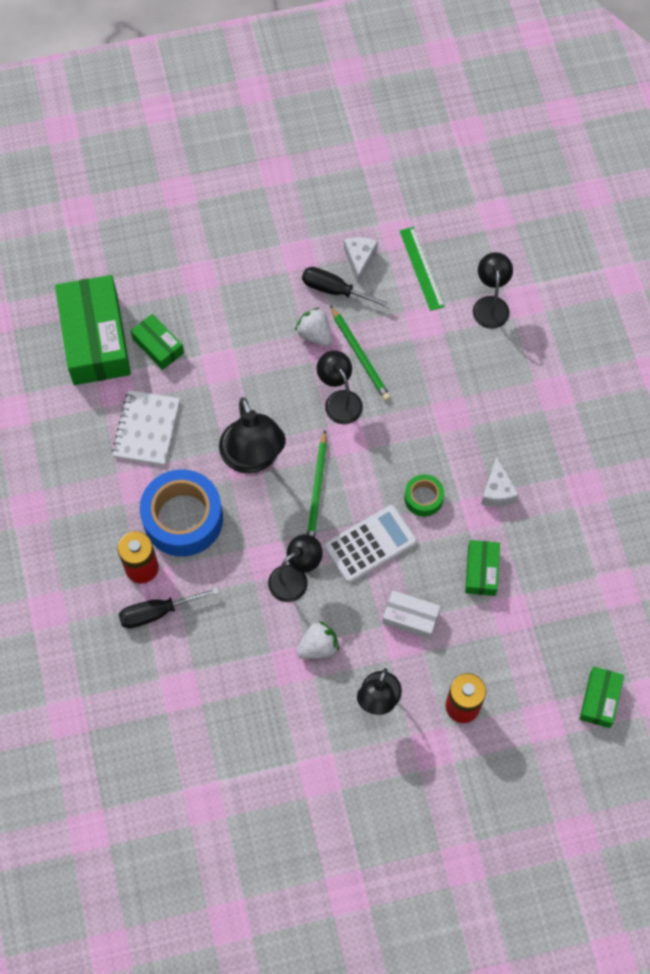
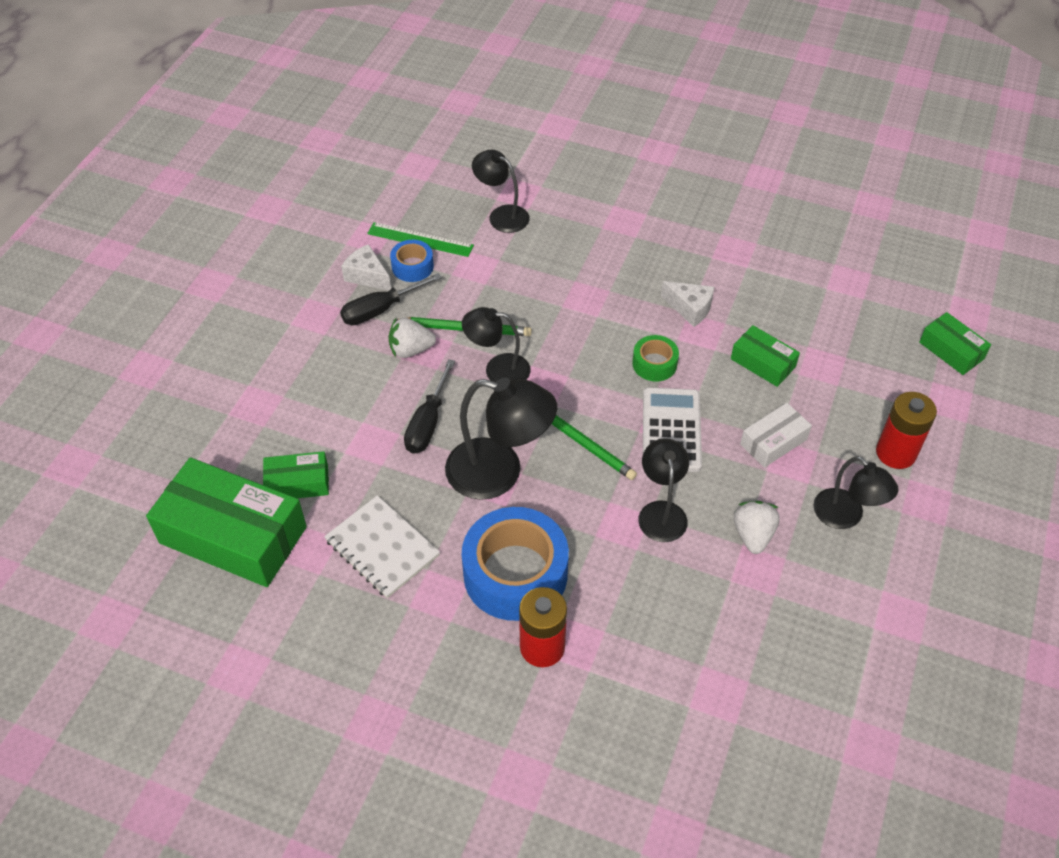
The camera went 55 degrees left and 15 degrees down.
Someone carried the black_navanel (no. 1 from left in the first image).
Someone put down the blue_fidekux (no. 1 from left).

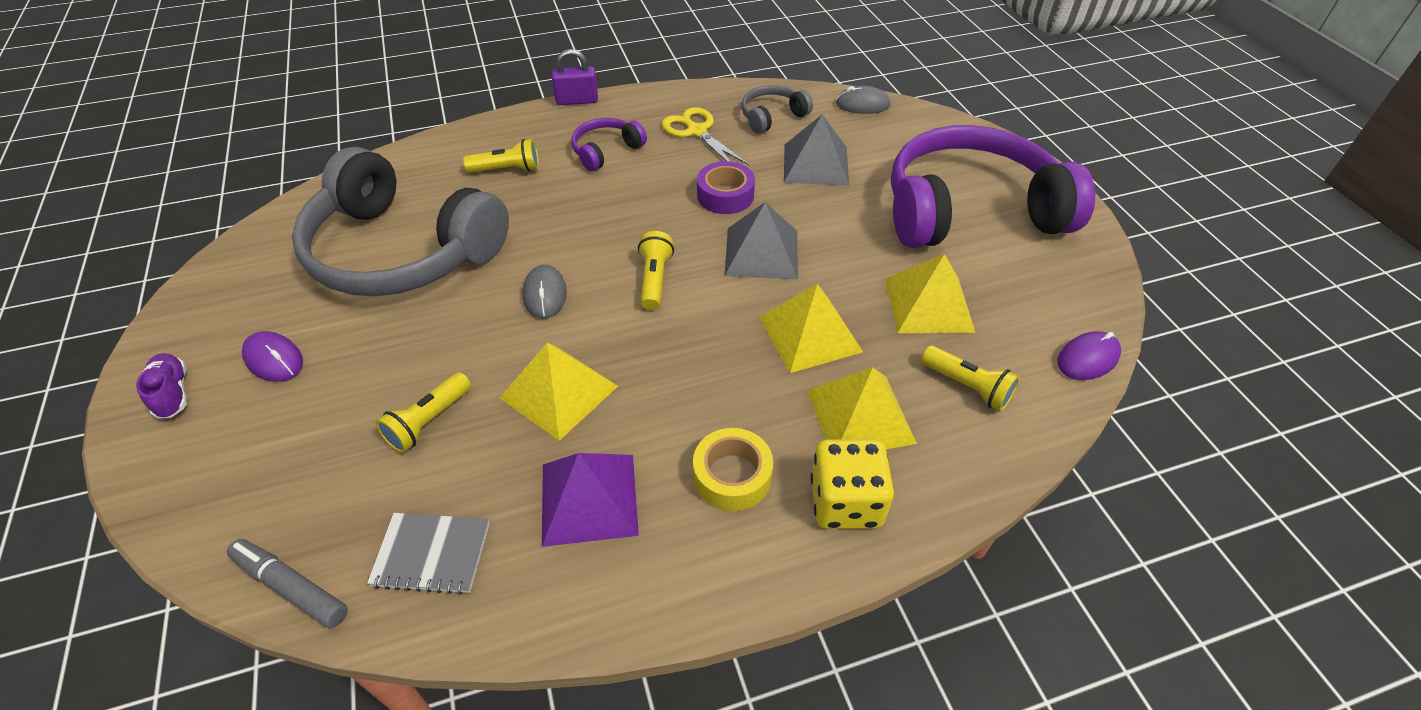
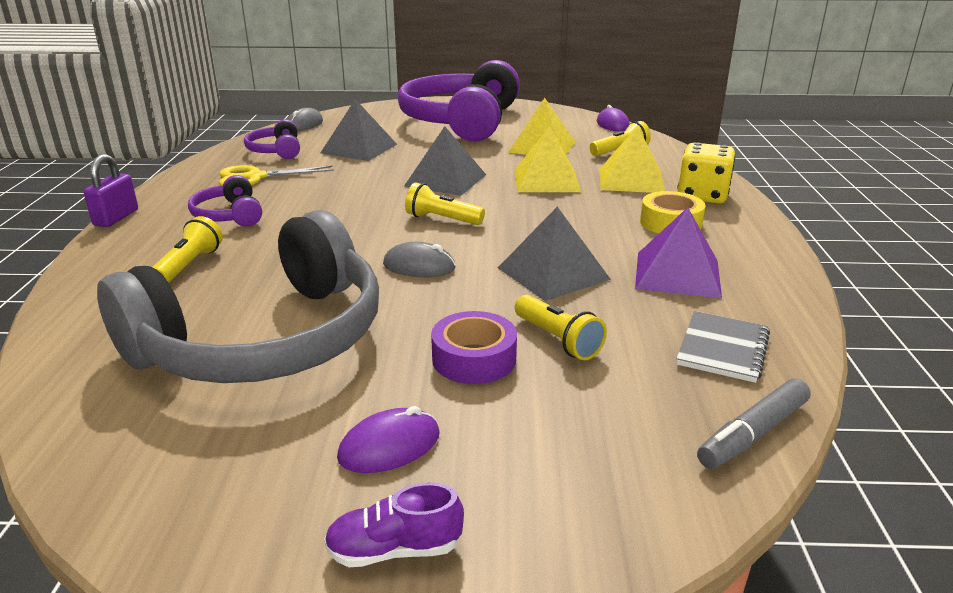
The camera went 70 degrees left and 20 degrees down.
Someone repainted the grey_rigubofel (no. 2 from left), which became the purple_rigubofel (no. 2 from left).
Someone carried the purple_fidekux.
Someone repainted the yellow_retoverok (no. 1 from left), which became the grey_retoverok (no. 3 from left).

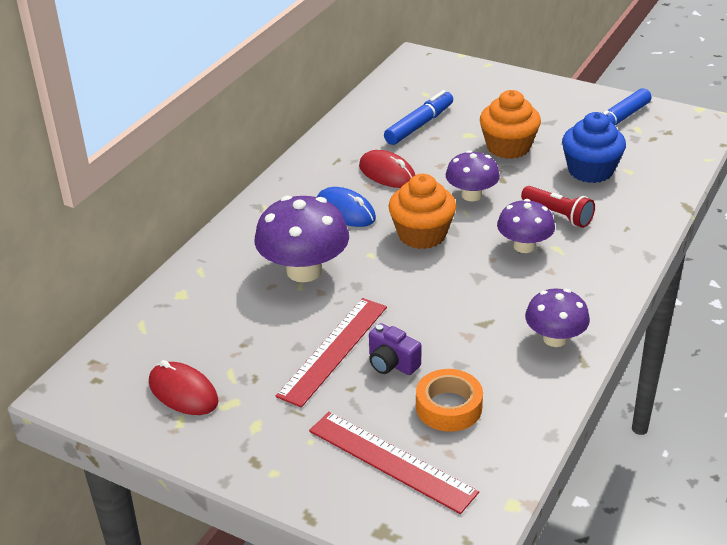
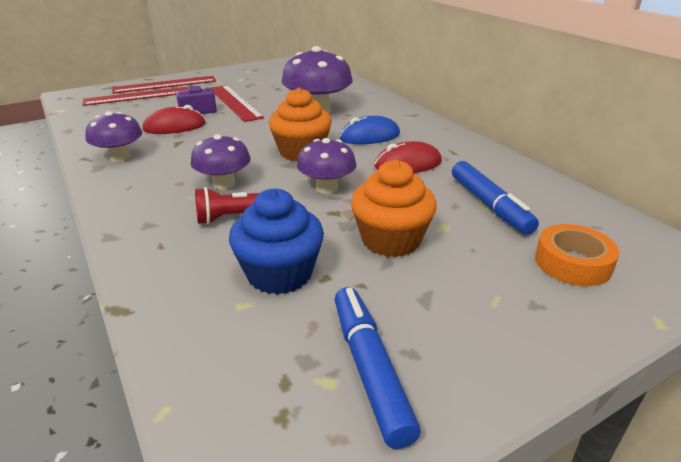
The camera went 120 degrees right and 5 degrees down.
Someone carried the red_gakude (no. 1 from left).
Someone carried the orange_fidekux.
Someone put down the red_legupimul (no. 2 from left).

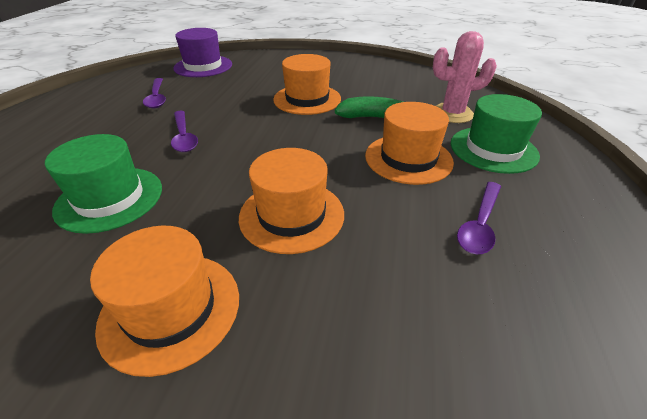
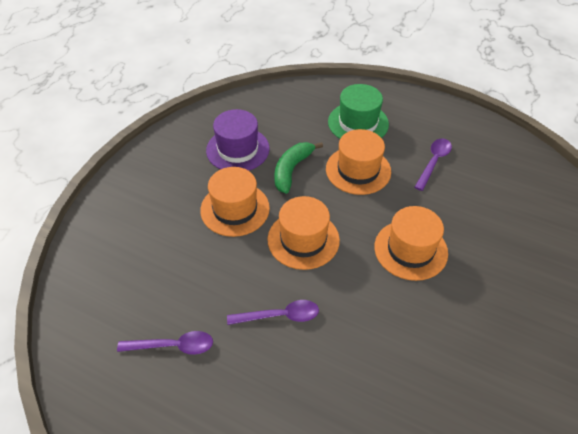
The camera went 75 degrees left and 10 degrees up.
Someone carried the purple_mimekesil.
Someone took away the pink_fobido.
Someone took away the green_mimekesil (no. 1 from left).
Someone rotated the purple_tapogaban (no. 3 from left) by 105 degrees counterclockwise.
Someone carried the orange_mimekesil (no. 1 from left in the first image).

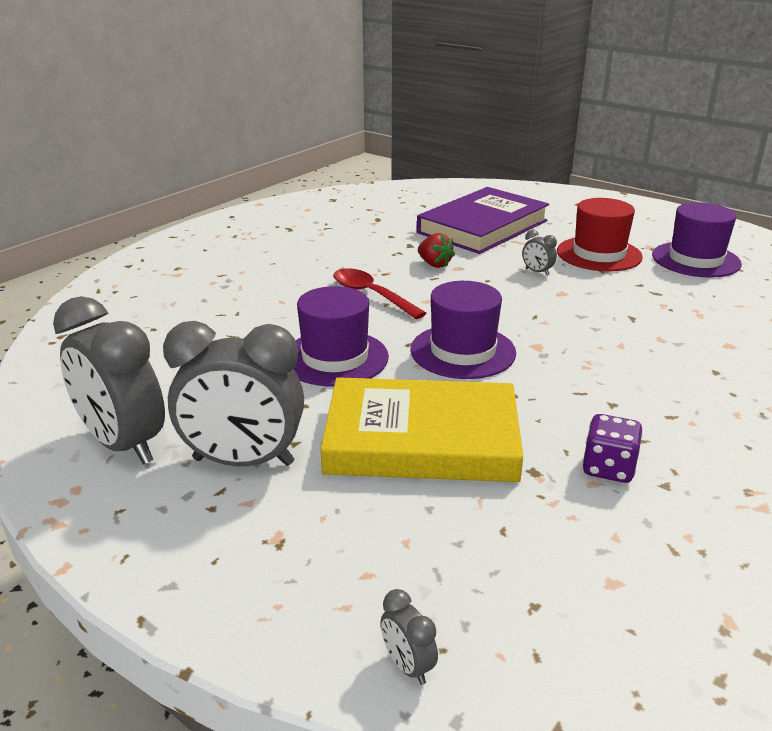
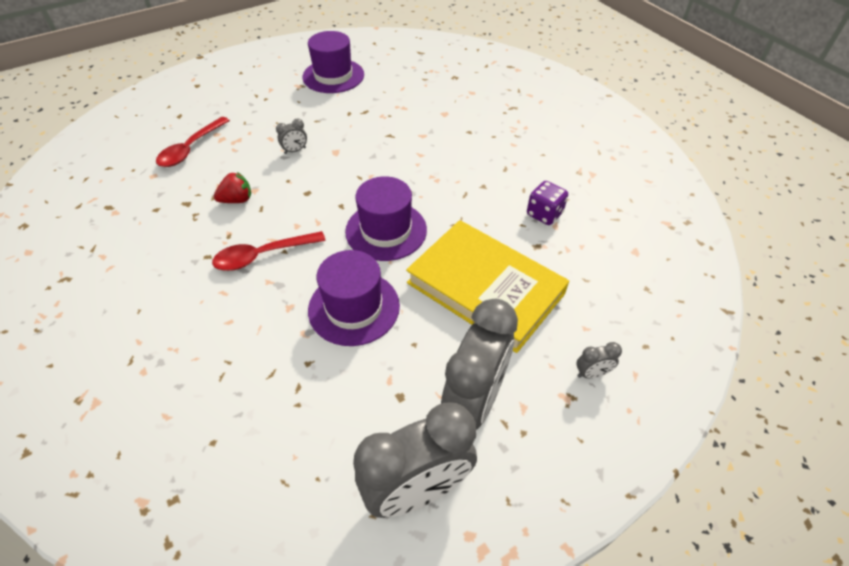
The camera went 70 degrees left and 20 degrees up.
Someone swapped the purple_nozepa for the red_tapogaban (no. 1 from left).
Someone took away the red_mimekesil.
Someone rotated the yellow_nozepa by 75 degrees counterclockwise.
Someone carried the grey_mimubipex (no. 3 from left in the first image).

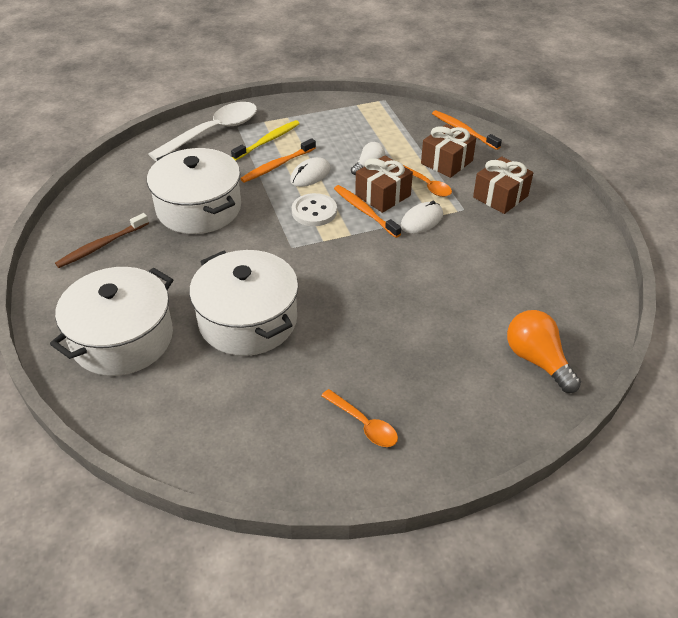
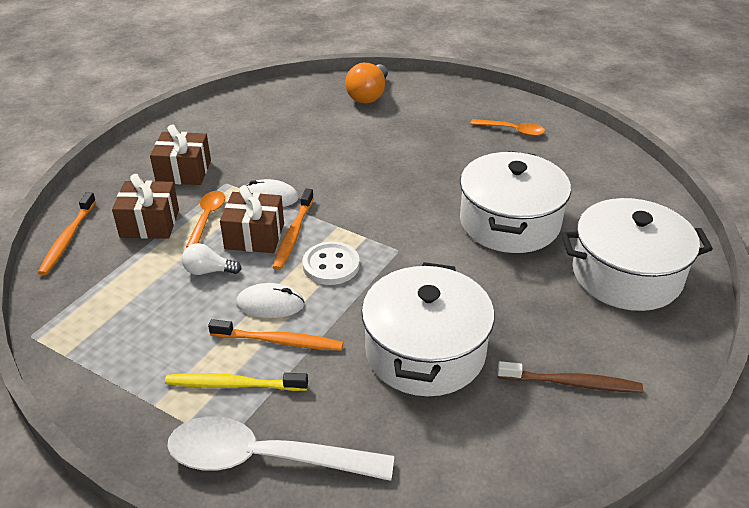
The camera went 130 degrees left and 5 degrees down.
Someone rotated the orange_tapogaban (no. 1 from left in the first image) by 105 degrees clockwise.

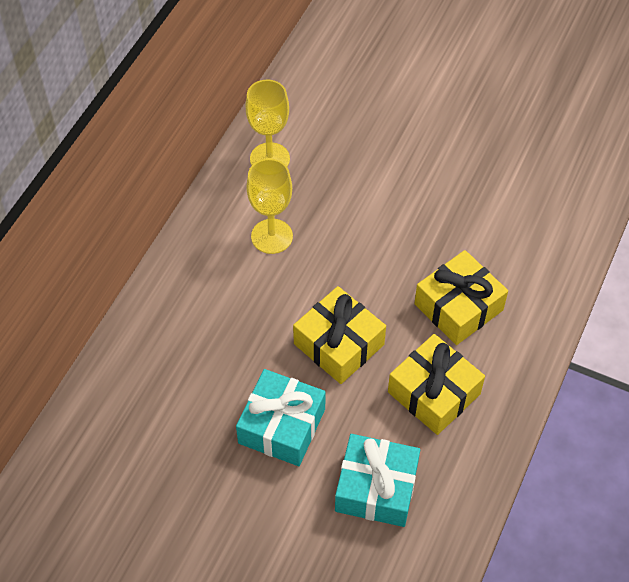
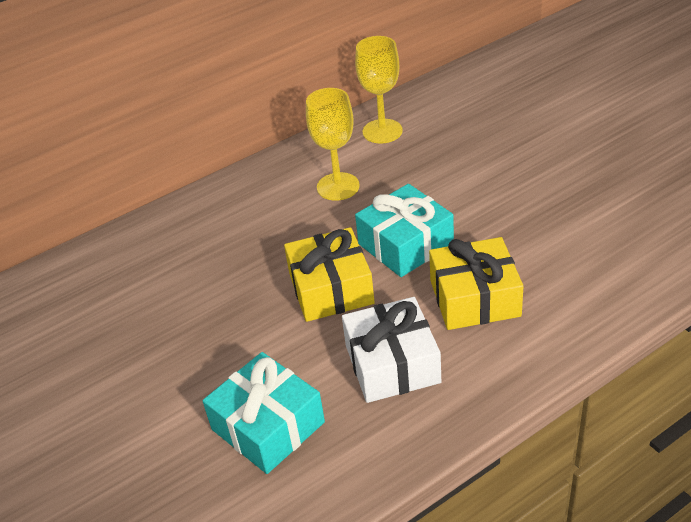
The camera went 35 degrees right and 15 degrees down.
Someone repainted the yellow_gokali (no. 2 from left), which became the white_gokali.
Someone carried the turquoise_gokali (no. 1 from left in the first image).

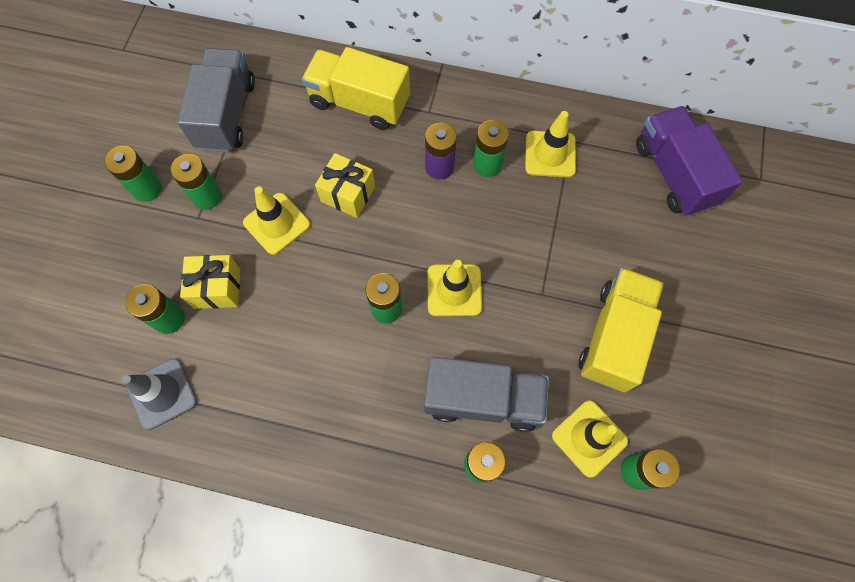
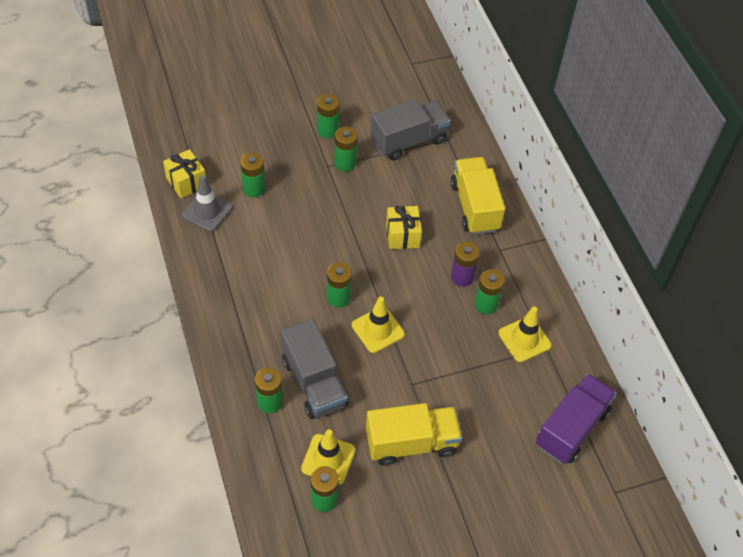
The camera went 55 degrees right and 15 degrees down.
Someone took away the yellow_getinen (no. 1 from left).
Someone carried the yellow_gokali (no. 1 from left).

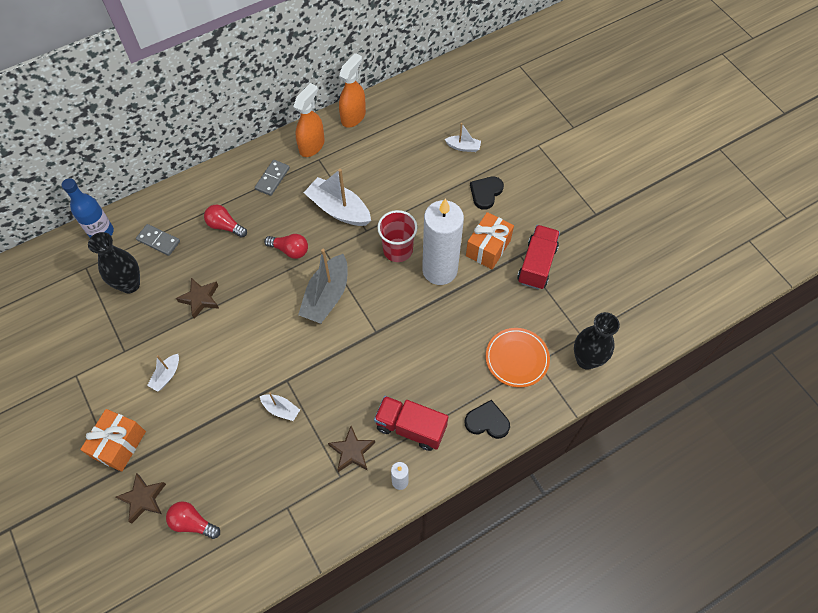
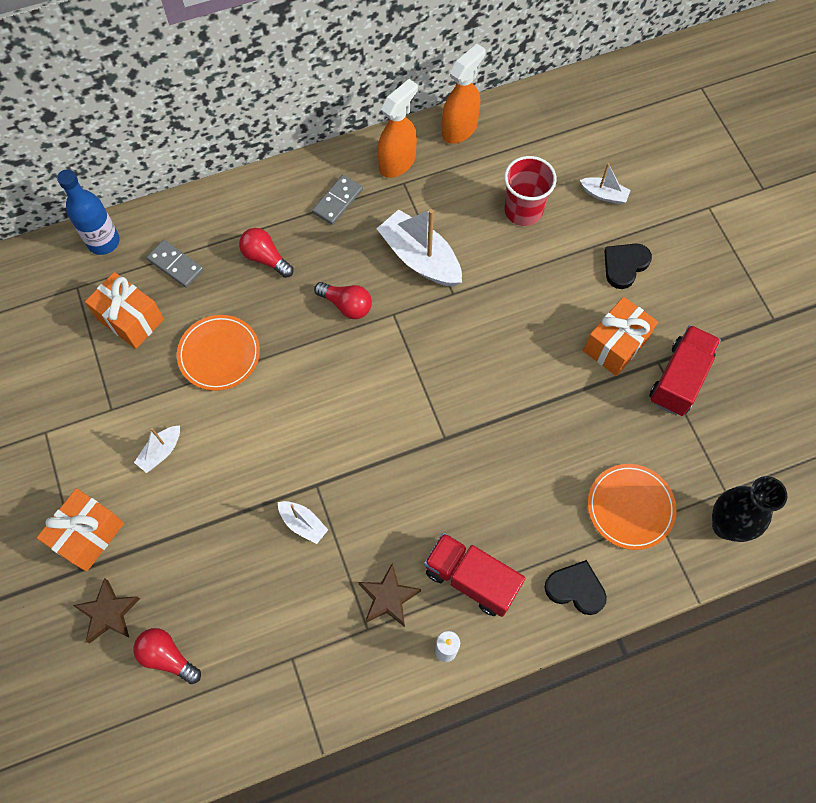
The camera went 10 degrees right and 5 degrees up.
Someone took away the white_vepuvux (no. 2 from left).
Someone carried the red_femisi.
Someone swapped the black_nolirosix (no. 1 from left) for the orange_gokali (no. 2 from left).
Someone took away the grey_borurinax.
Someone swapped the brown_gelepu (no. 2 from left) for the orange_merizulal (no. 1 from left).

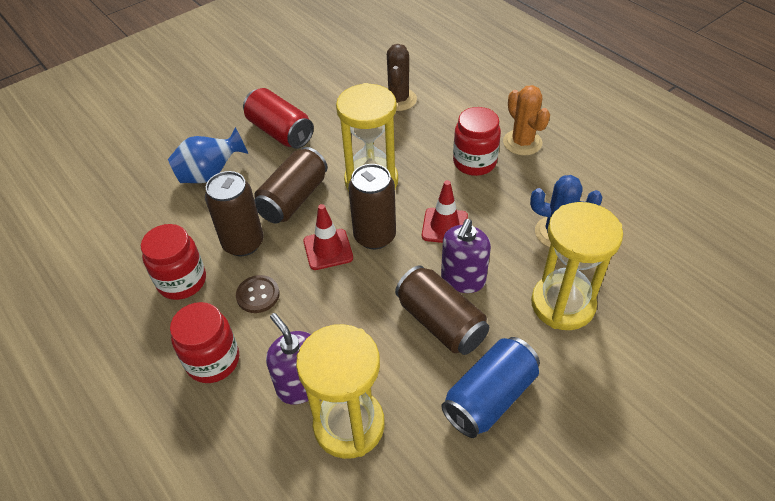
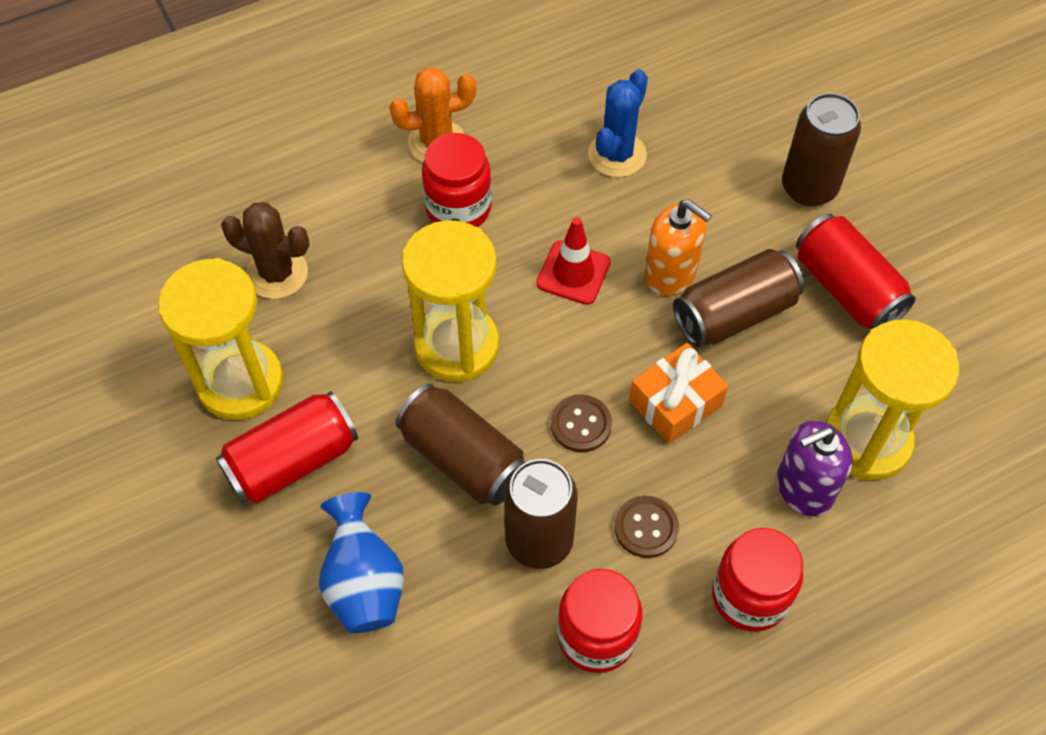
The camera went 80 degrees left and 10 degrees up.
Someone carried the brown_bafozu (no. 3 from left in the first image).
Someone carried the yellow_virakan (no. 3 from left in the first image).
Someone swapped the red_getinen (no. 1 from left) for the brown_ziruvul (no. 1 from left).
Someone repainted the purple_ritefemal (no. 2 from left), which became the orange_ritefemal.
Someone repainted the blue_bafozu, which became the red_bafozu (no. 2 from left).
Someone put down the orange_gokali.

